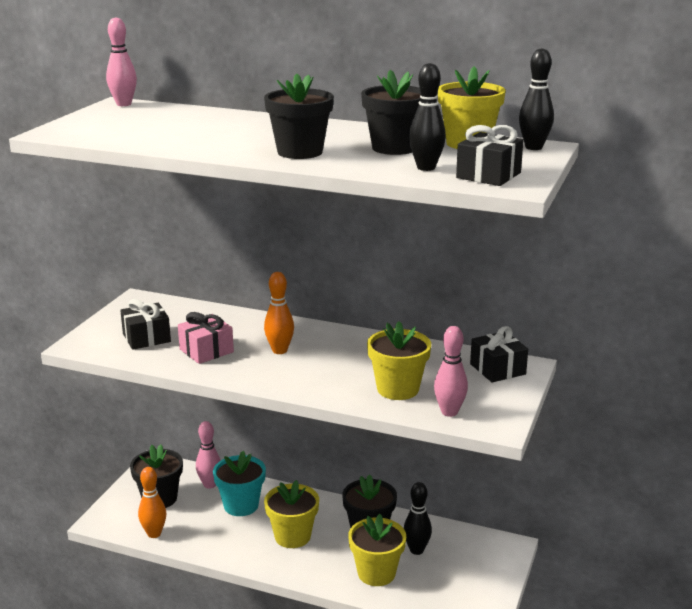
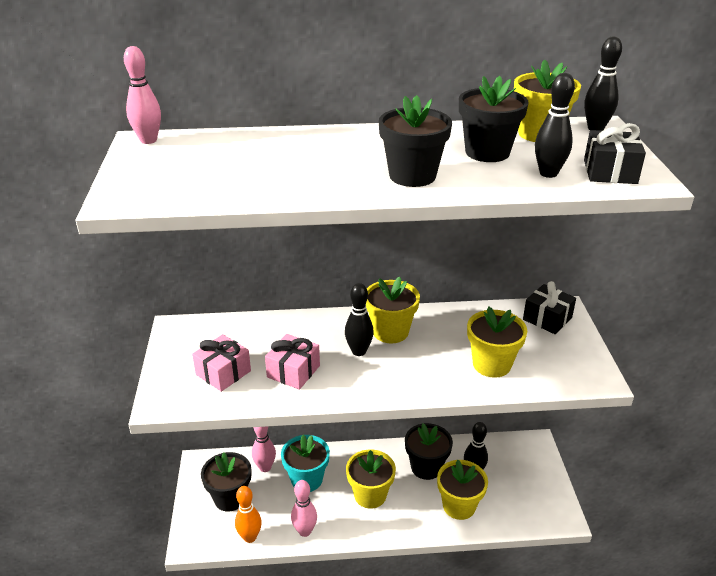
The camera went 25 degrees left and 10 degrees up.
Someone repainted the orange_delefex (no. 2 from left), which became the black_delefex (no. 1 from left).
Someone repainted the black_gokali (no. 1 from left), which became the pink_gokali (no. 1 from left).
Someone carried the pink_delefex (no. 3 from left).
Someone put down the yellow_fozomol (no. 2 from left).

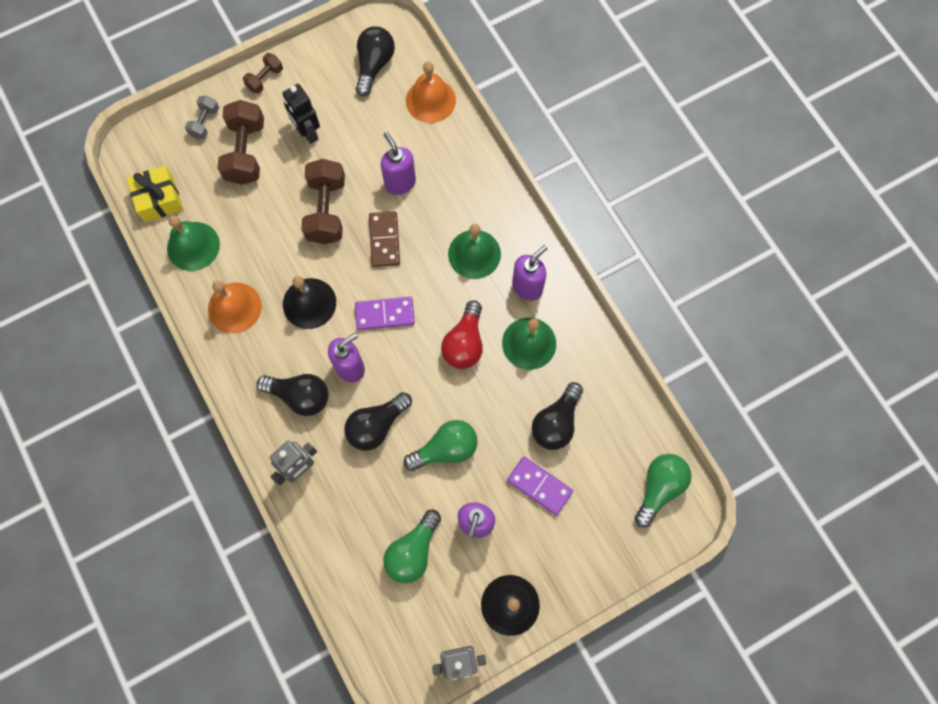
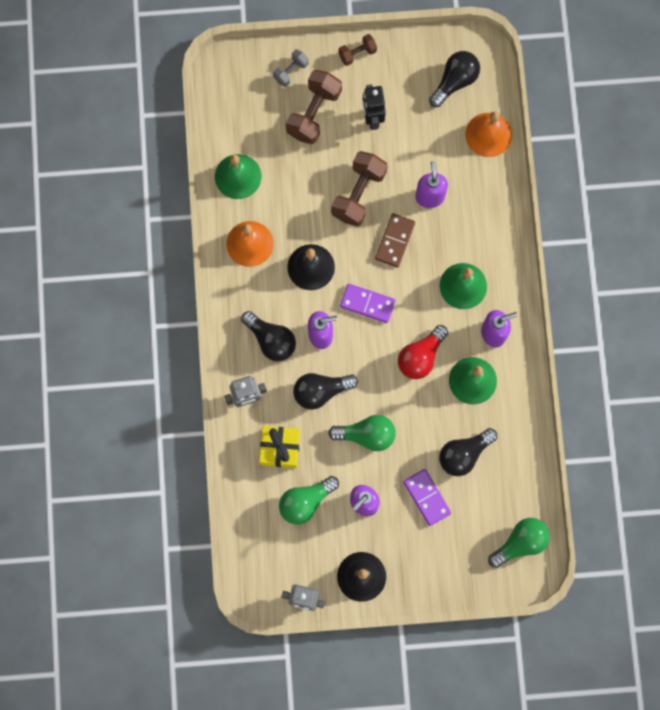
The camera went 25 degrees right and 5 degrees up.
Someone carried the yellow_gokali.

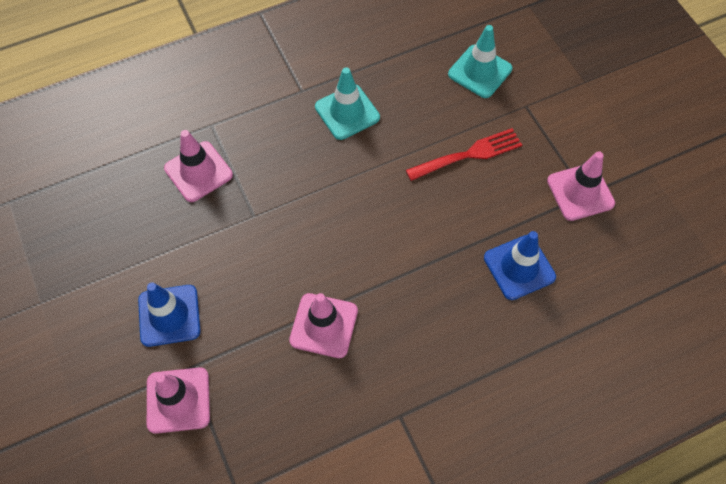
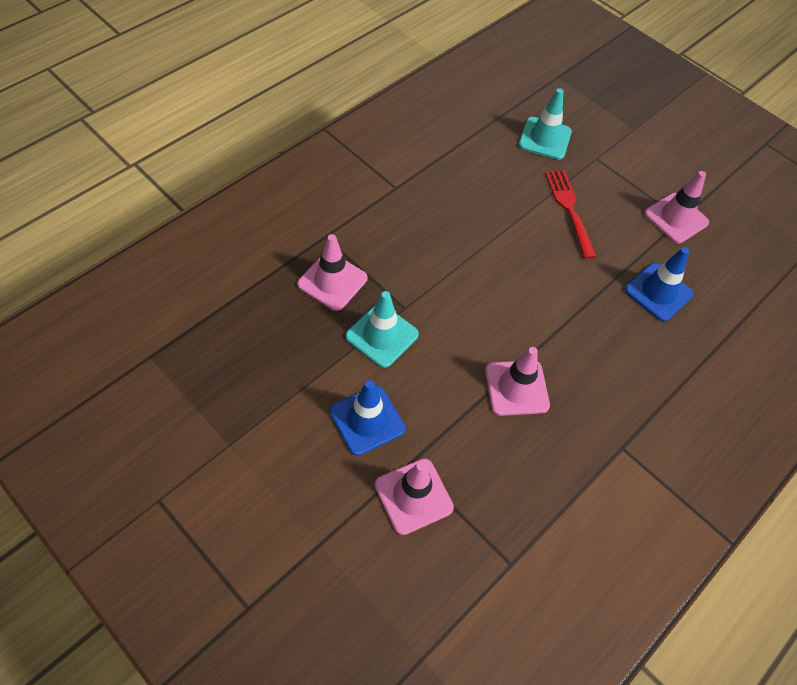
The camera went 25 degrees left and 5 degrees down.
Someone carried the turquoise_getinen (no. 1 from left).
Someone rotated the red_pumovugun by 60 degrees counterclockwise.

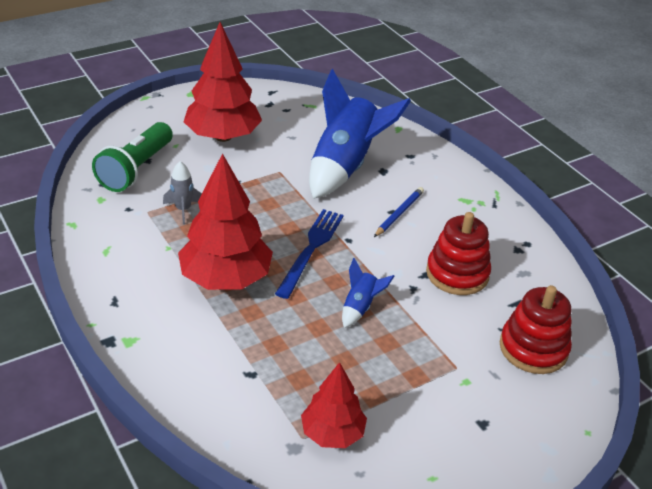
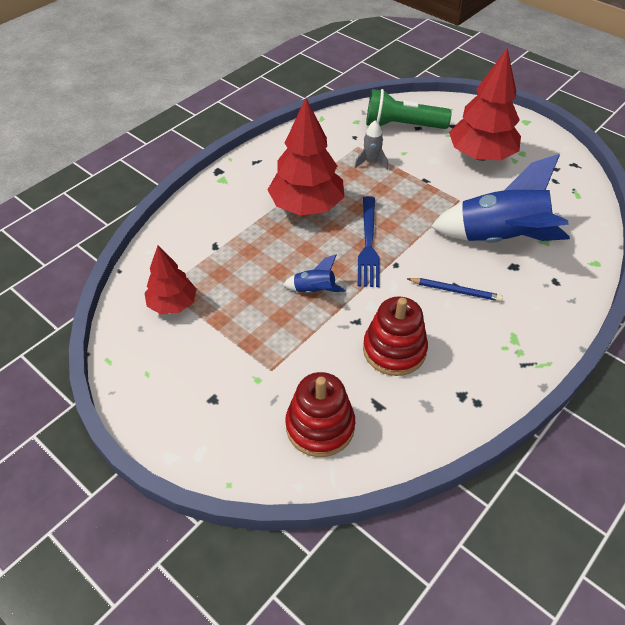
The camera went 75 degrees right and 10 degrees up.
Someone rotated the blue_pumovugun by 90 degrees clockwise.

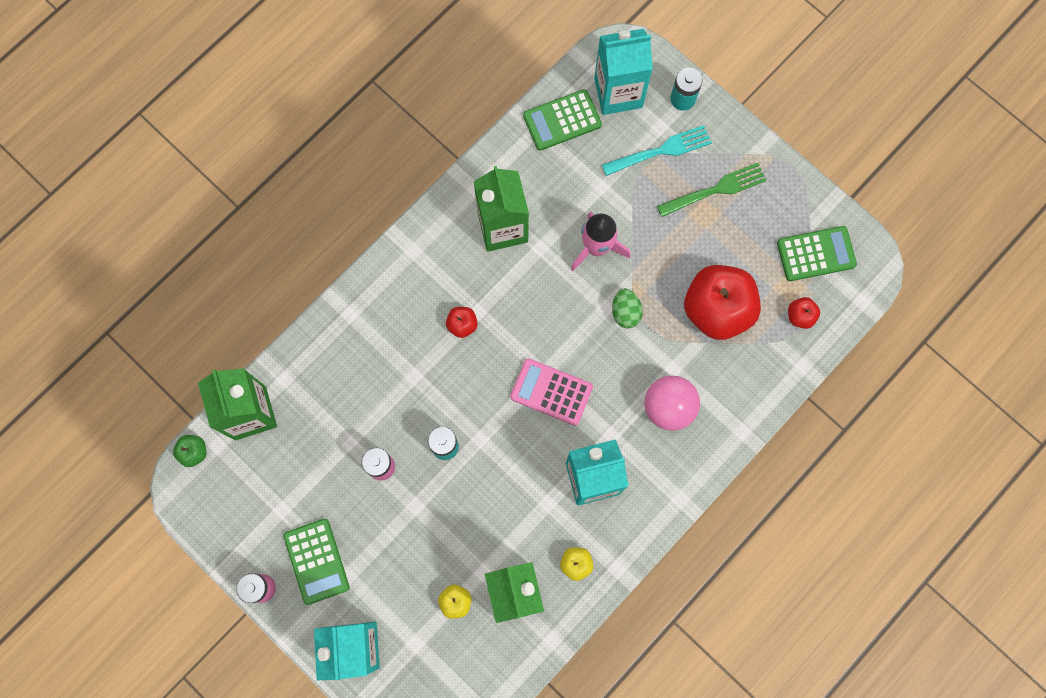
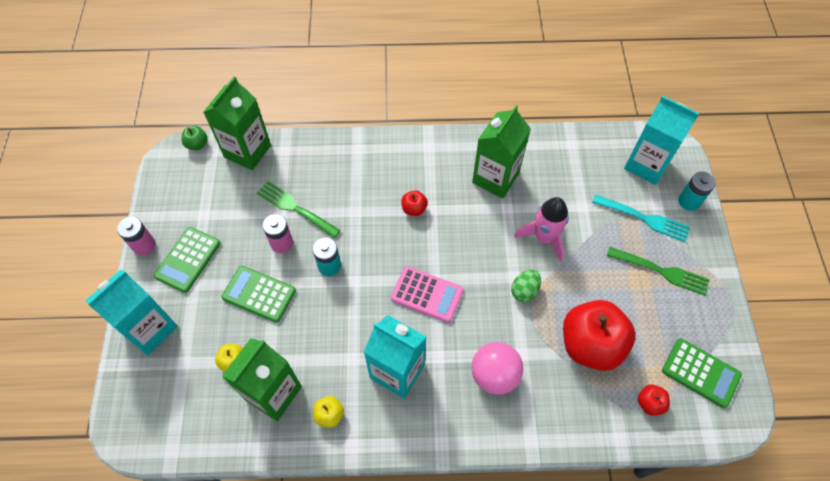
The camera went 45 degrees right and 15 degrees down.
Someone carried the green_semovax (no. 2 from left).
Someone rotated the pink_semovax by 135 degrees clockwise.
Someone put down the green_pumovugun (no. 1 from left).

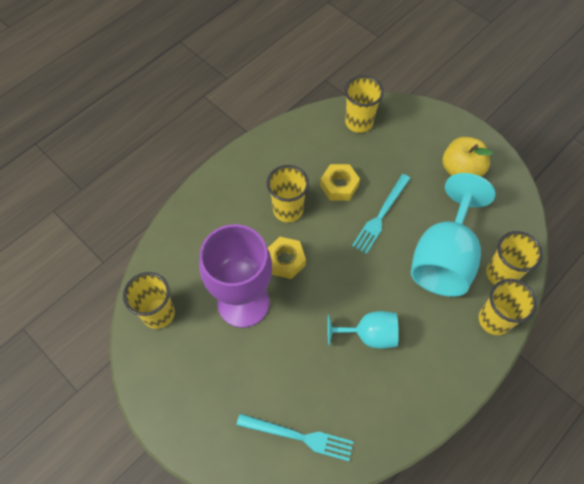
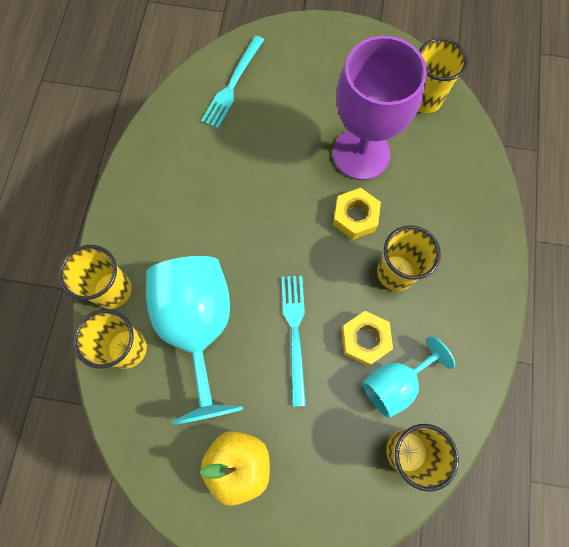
The camera went 145 degrees right and 10 degrees up.
Someone carried the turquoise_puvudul (no. 1 from left in the first image).
Someone rotated the turquoise_pumovugun (no. 1 from left) by 45 degrees counterclockwise.

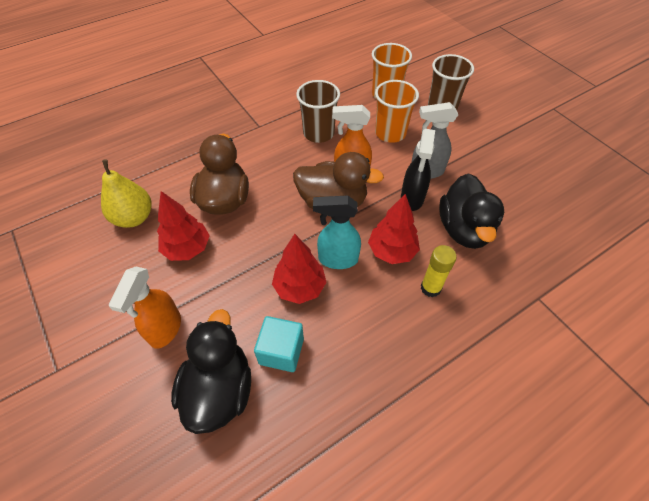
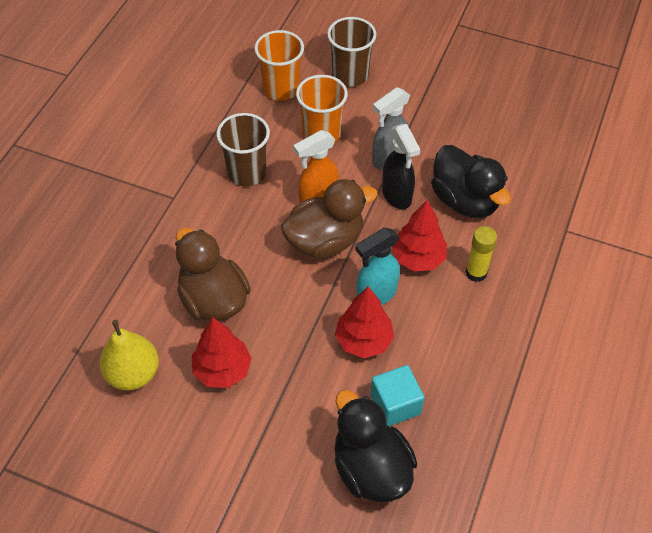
The camera went 35 degrees left and 0 degrees up.
Someone took away the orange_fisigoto (no. 1 from left).

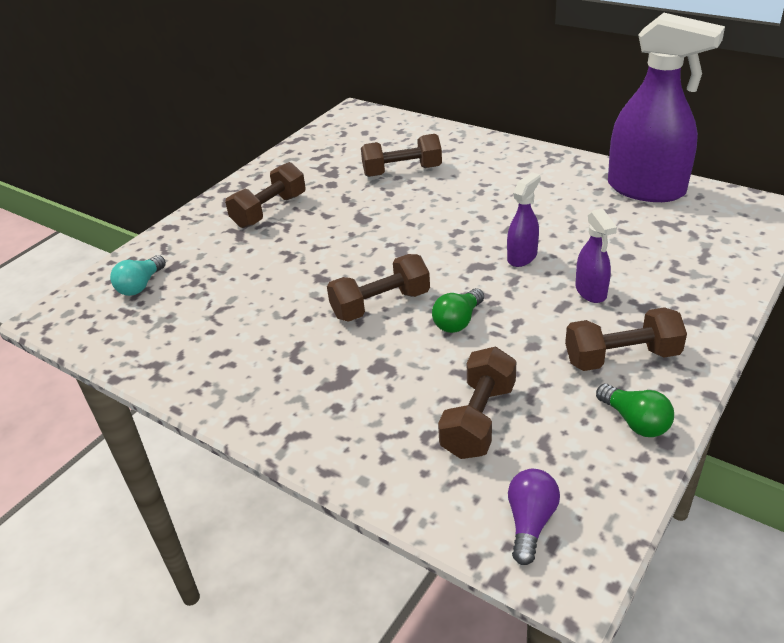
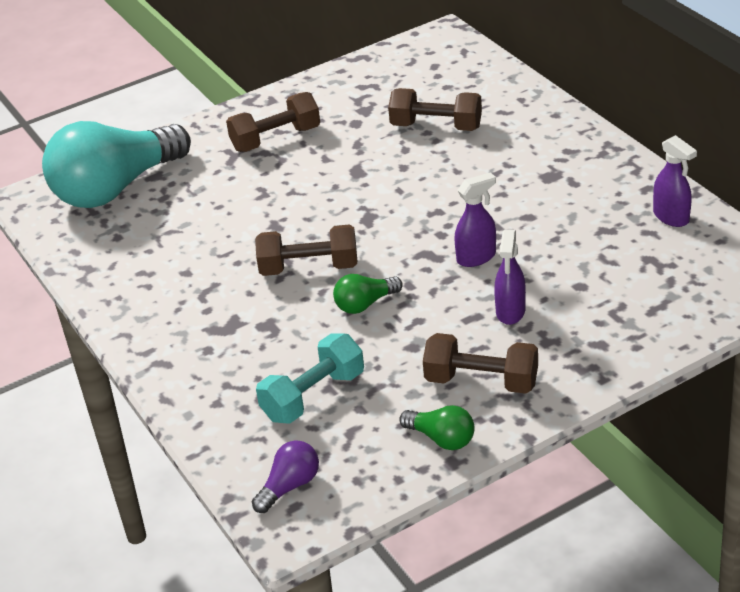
The camera went 25 degrees right and 0 degrees up.
Someone scaled the purple_fisigoto (no. 3 from left) by 0.47.
Someone scaled the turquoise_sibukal by 2.40.
Someone repainted the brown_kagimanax (no. 4 from left), which became the turquoise_kagimanax.
Someone rotated the green_sibukal (no. 2 from left) by 45 degrees counterclockwise.

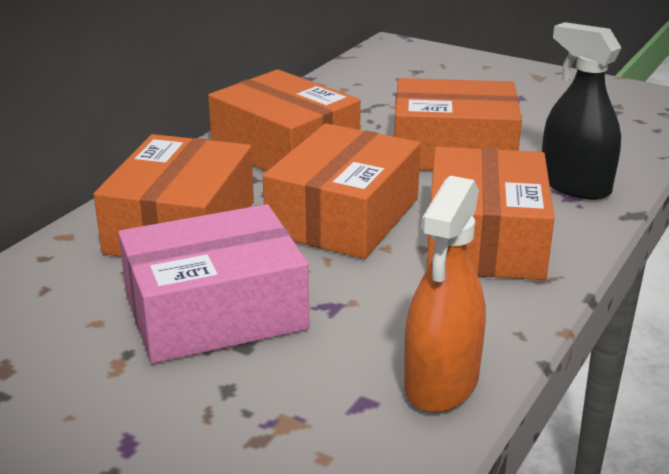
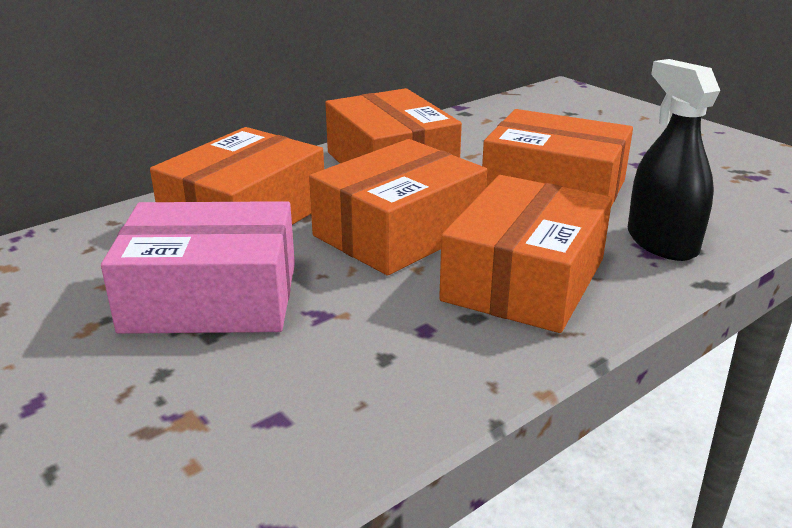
The camera went 20 degrees right and 0 degrees up.
Someone took away the orange_fisigoto.

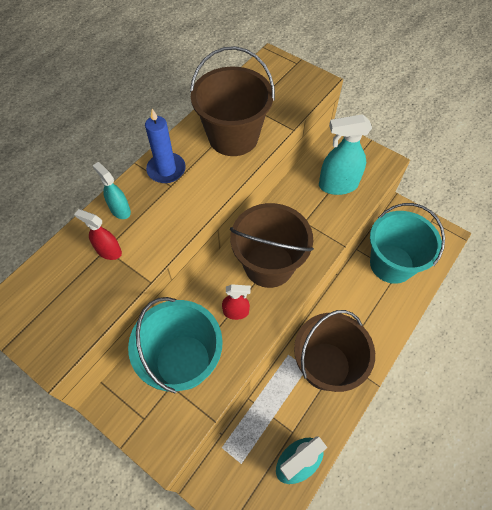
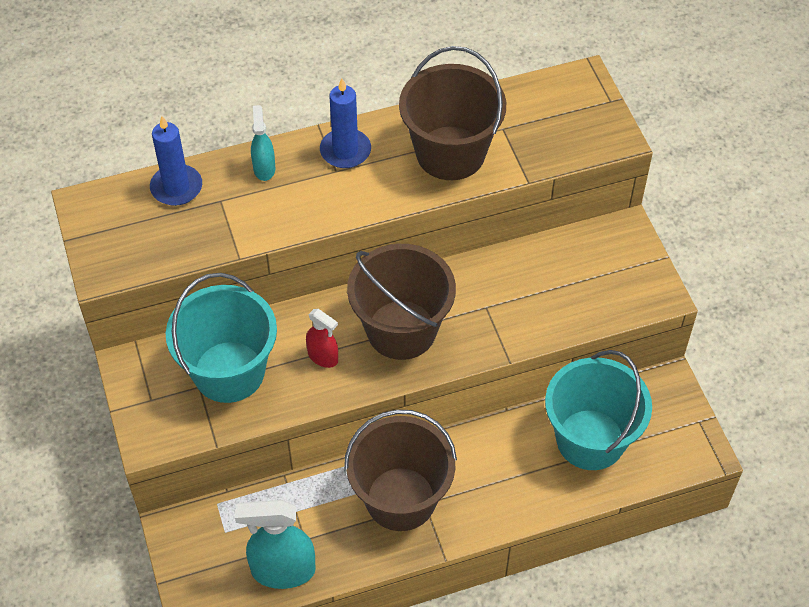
The camera went 35 degrees right and 5 degrees down.
Someone took away the turquoise_fisigoto (no. 3 from left).
Someone took away the red_fisigoto (no. 1 from left).
Someone put down the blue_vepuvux (no. 1 from left).

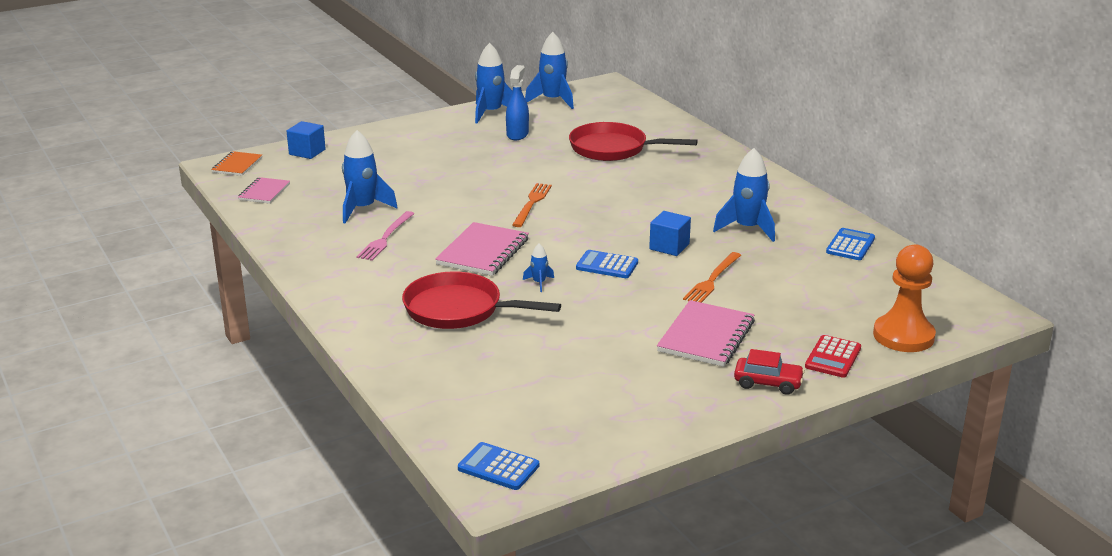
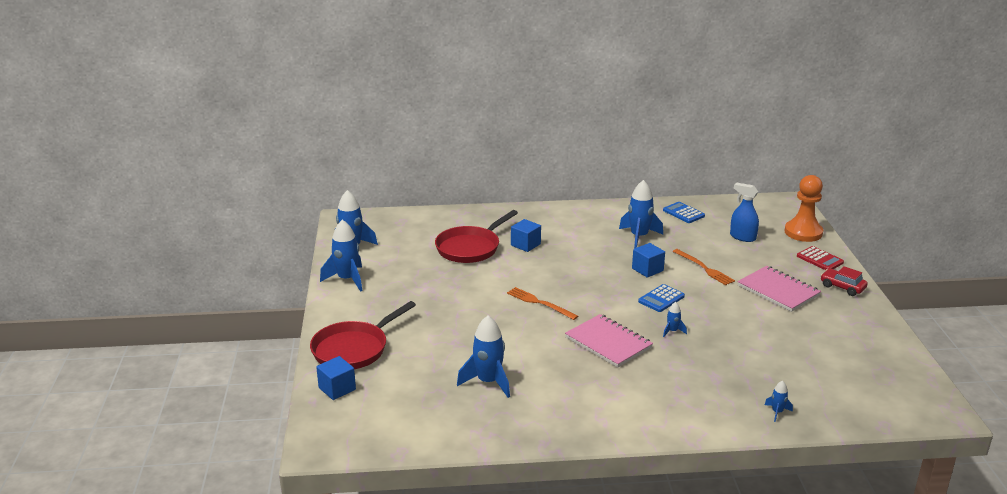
The camera went 65 degrees left and 0 degrees up.
Someone carried the blue_fisigoto.
Someone took away the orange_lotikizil.
Someone took away the pink_lotikizil (no. 1 from left).
Someone took away the pink_pumovugun.
Someone carried the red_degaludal (no. 1 from left).
Someone rotated the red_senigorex by 90 degrees counterclockwise.
Someone took away the blue_semovax (no. 1 from left).
Someone put down the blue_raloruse (no. 2 from left).
Someone put down the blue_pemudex (no. 6 from left).

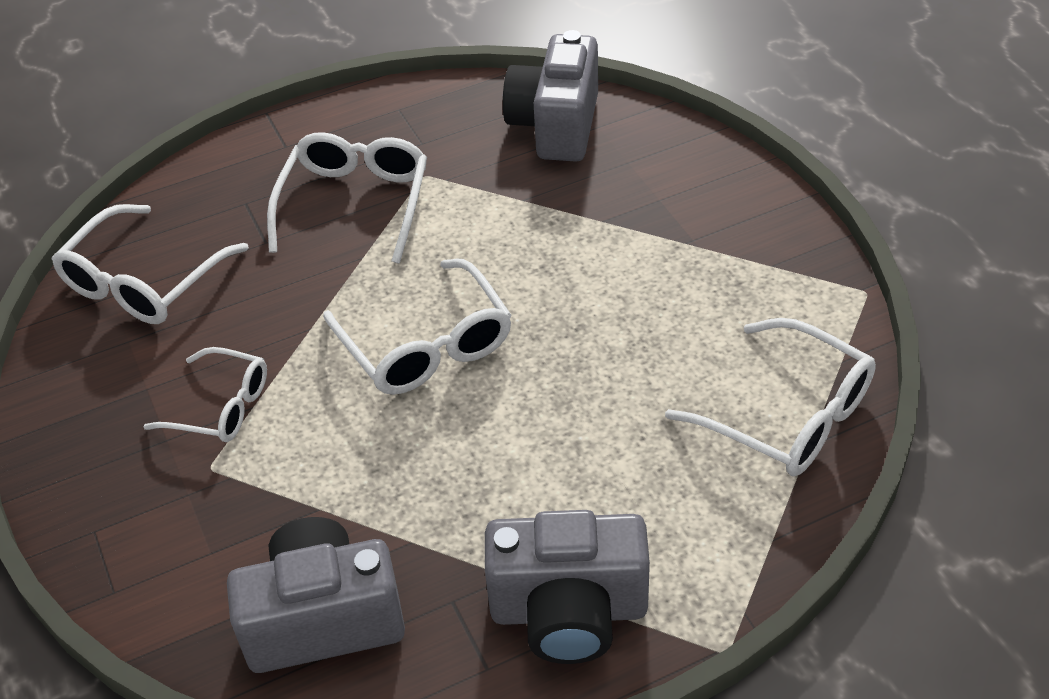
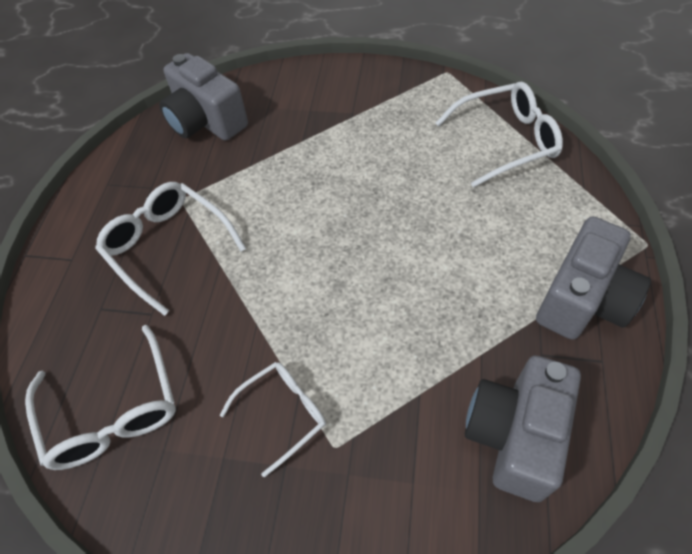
The camera went 55 degrees left and 10 degrees up.
Someone took away the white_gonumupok (no. 4 from left).

